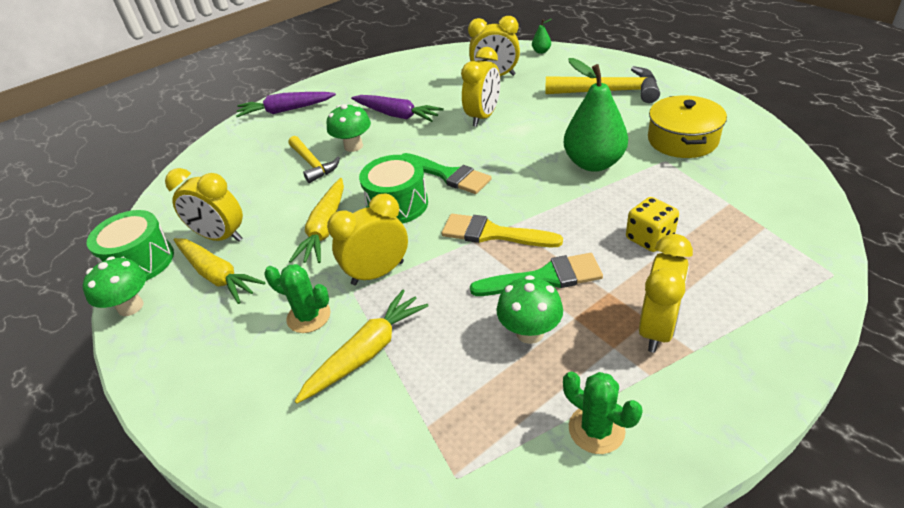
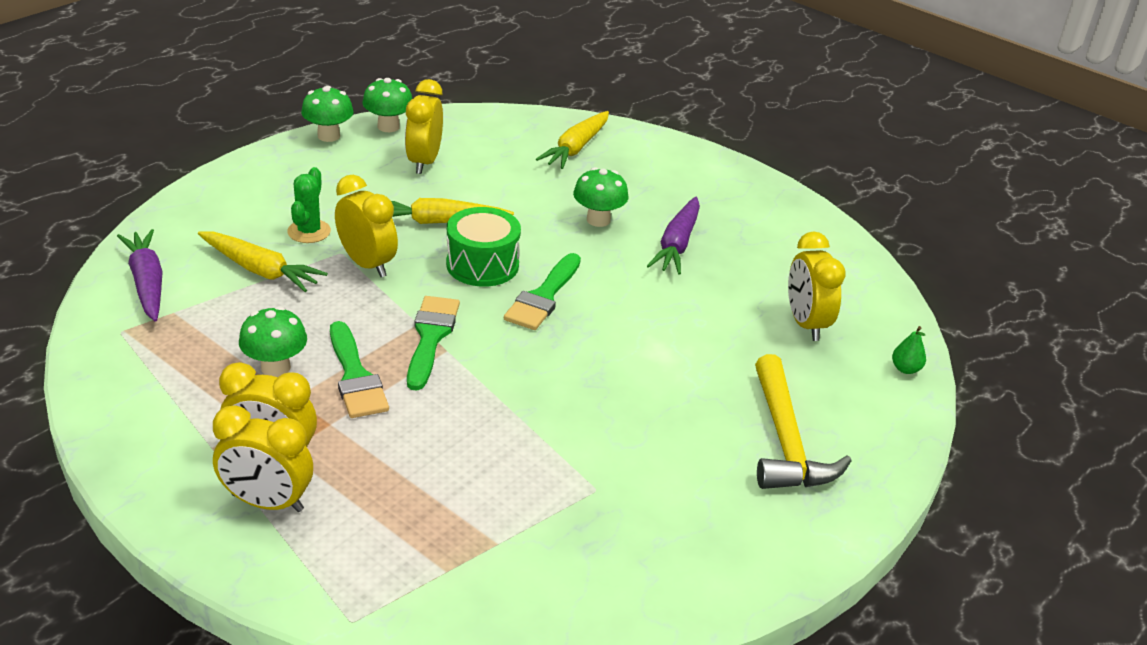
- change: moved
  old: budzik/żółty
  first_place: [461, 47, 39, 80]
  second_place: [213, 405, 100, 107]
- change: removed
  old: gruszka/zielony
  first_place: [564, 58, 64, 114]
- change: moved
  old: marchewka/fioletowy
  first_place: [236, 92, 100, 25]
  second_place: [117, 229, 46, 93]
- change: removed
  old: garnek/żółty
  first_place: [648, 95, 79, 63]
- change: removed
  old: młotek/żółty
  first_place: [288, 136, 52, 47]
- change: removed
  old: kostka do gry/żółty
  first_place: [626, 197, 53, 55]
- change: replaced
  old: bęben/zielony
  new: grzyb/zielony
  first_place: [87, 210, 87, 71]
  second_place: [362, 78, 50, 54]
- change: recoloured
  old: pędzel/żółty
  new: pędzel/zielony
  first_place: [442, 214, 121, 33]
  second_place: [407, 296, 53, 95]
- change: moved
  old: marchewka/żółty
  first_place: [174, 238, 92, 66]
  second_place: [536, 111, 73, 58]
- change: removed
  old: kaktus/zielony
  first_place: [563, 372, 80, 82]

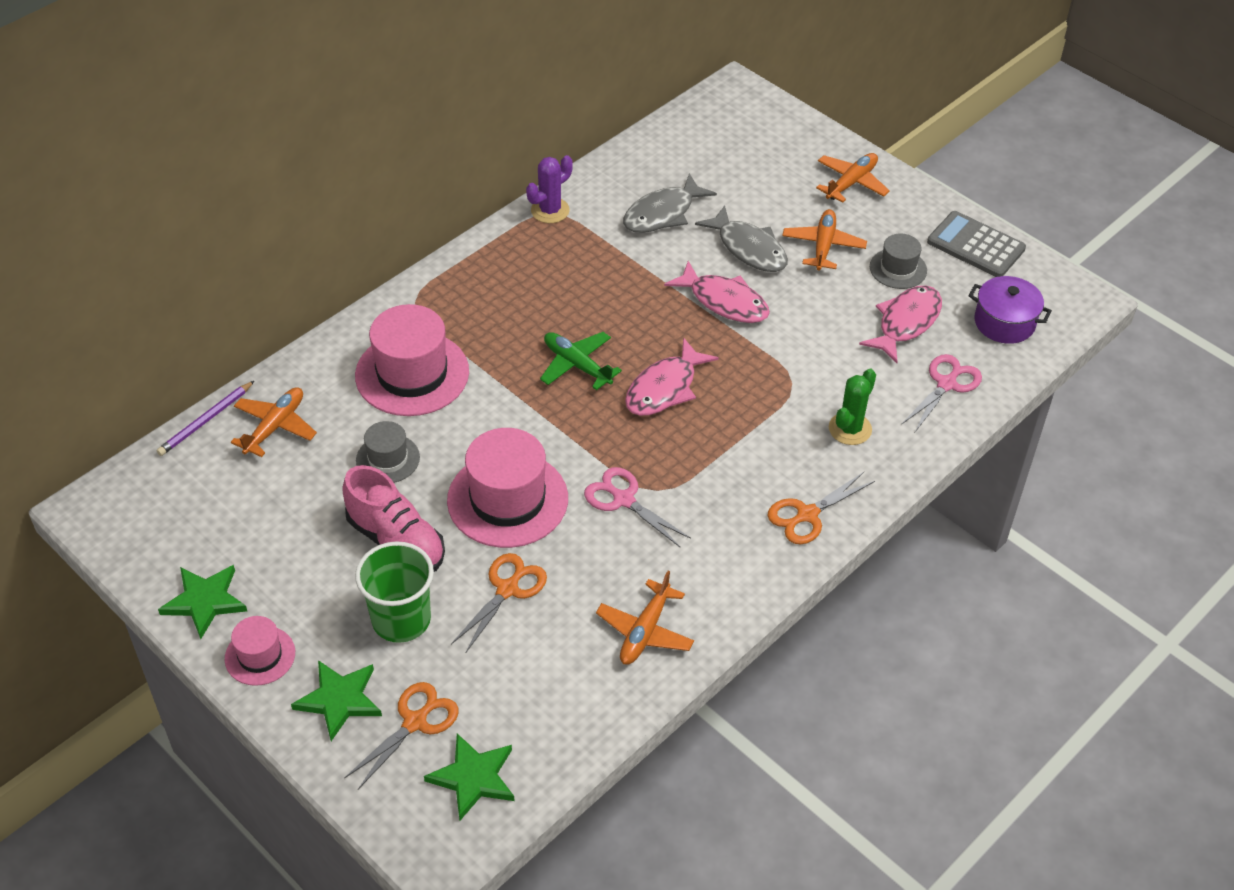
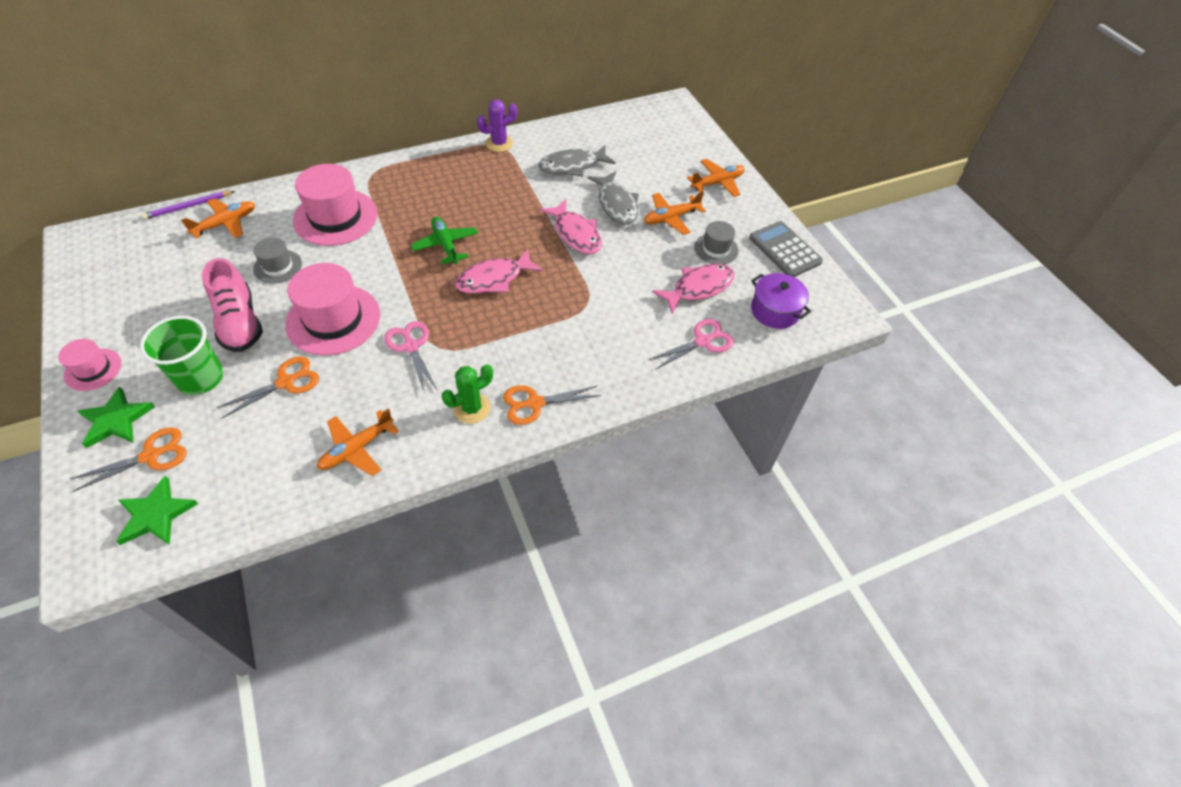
- change: turned
  old: samolot/pomarańczowy
  first_place: [782, 209, 85, 62]
  second_place: [644, 191, 62, 44]
  degrees: -150
- change: moved
  old: kaktus/zielony
  first_place: [829, 369, 47, 76]
  second_place: [442, 364, 51, 60]
- change: removed
  old: gwiazda/zielony
  first_place: [158, 565, 89, 74]

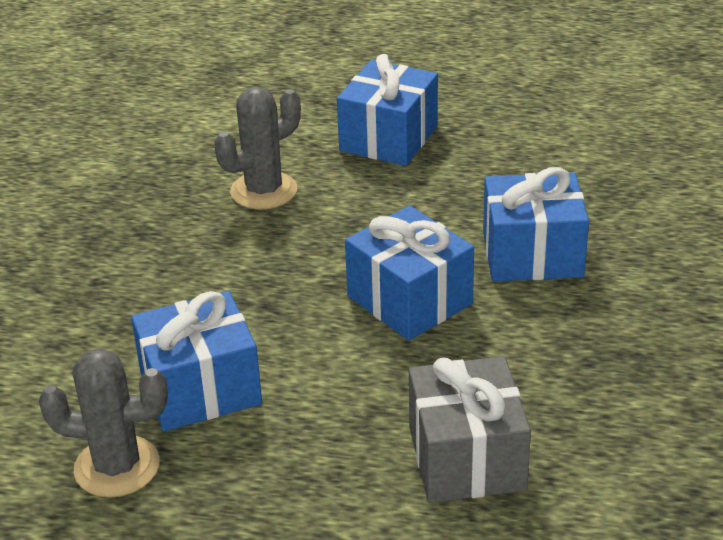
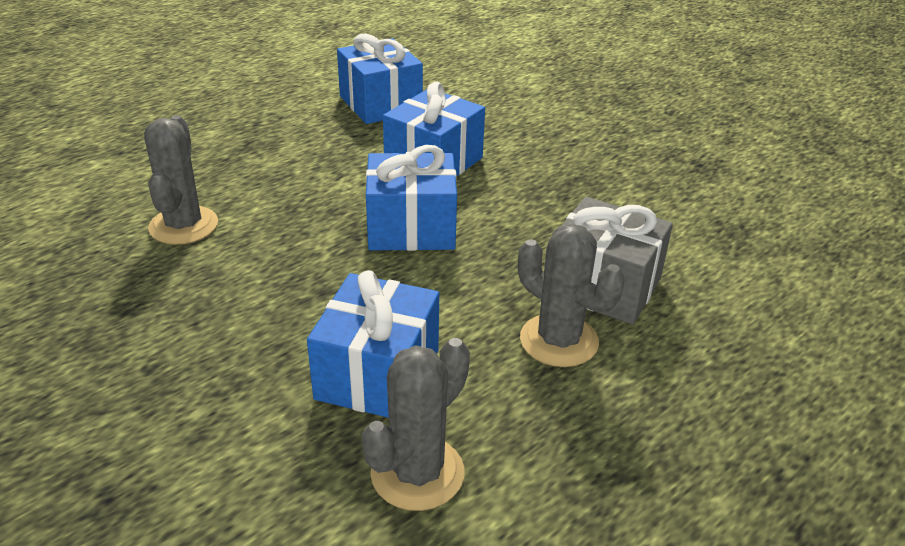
- change: moved
  old: prezent/niebieski
  first_place: [337, 54, 101, 112]
  second_place: [337, 34, 86, 90]
- change: added
  new: kaktus/szary
  second_place: [518, 224, 107, 143]

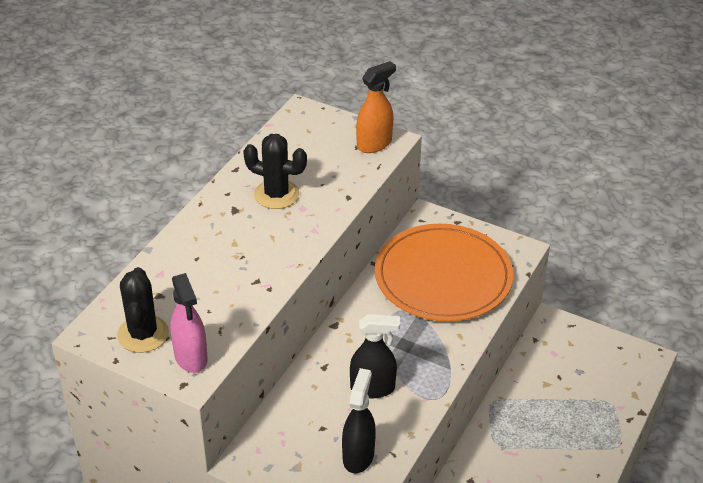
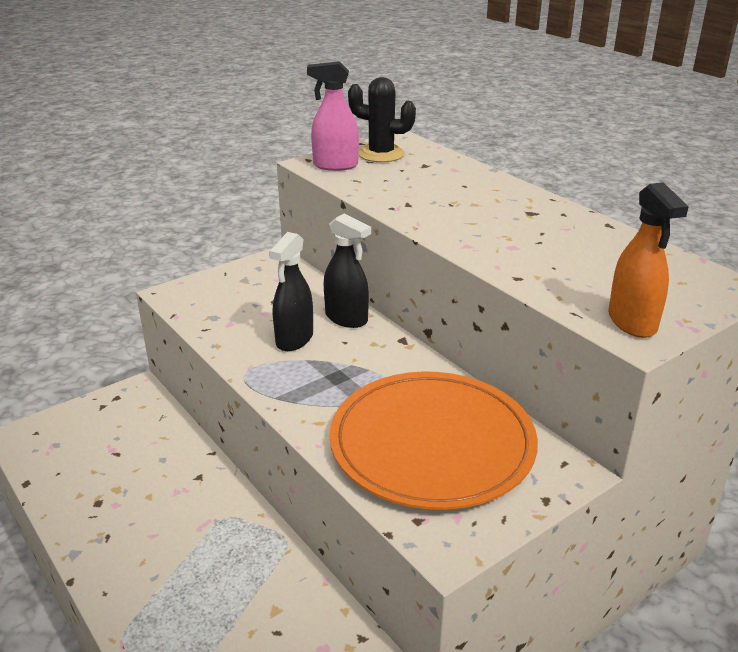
- change: removed
  old: kaktus/czarny
  first_place: [243, 134, 64, 75]
- change: moved
  old: spryskiwacz/czarny
  first_place: [342, 368, 34, 105]
  second_place: [324, 214, 47, 114]

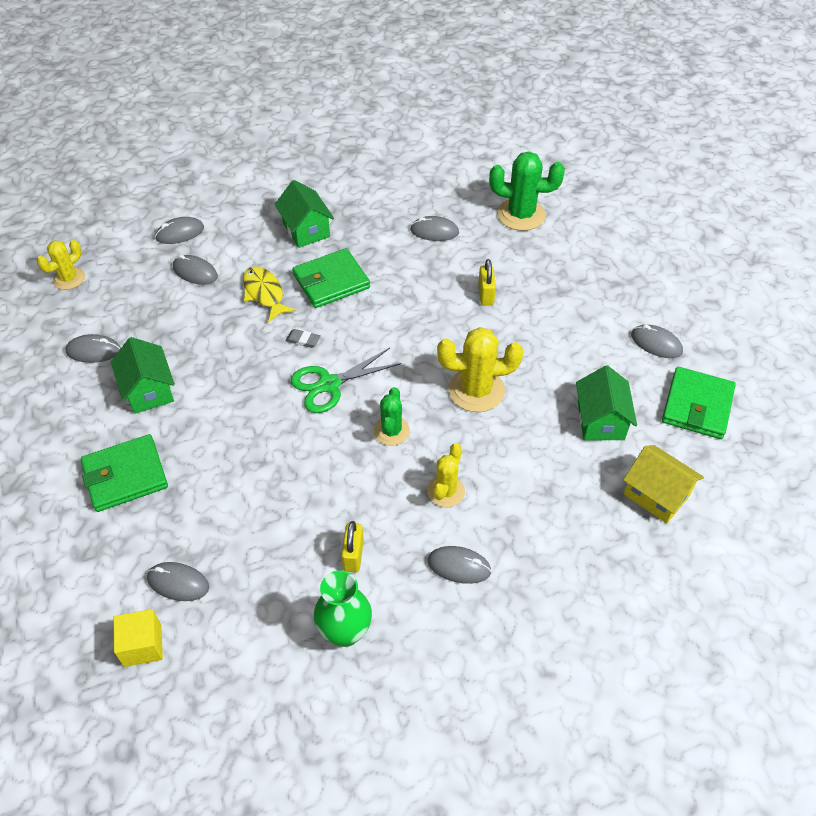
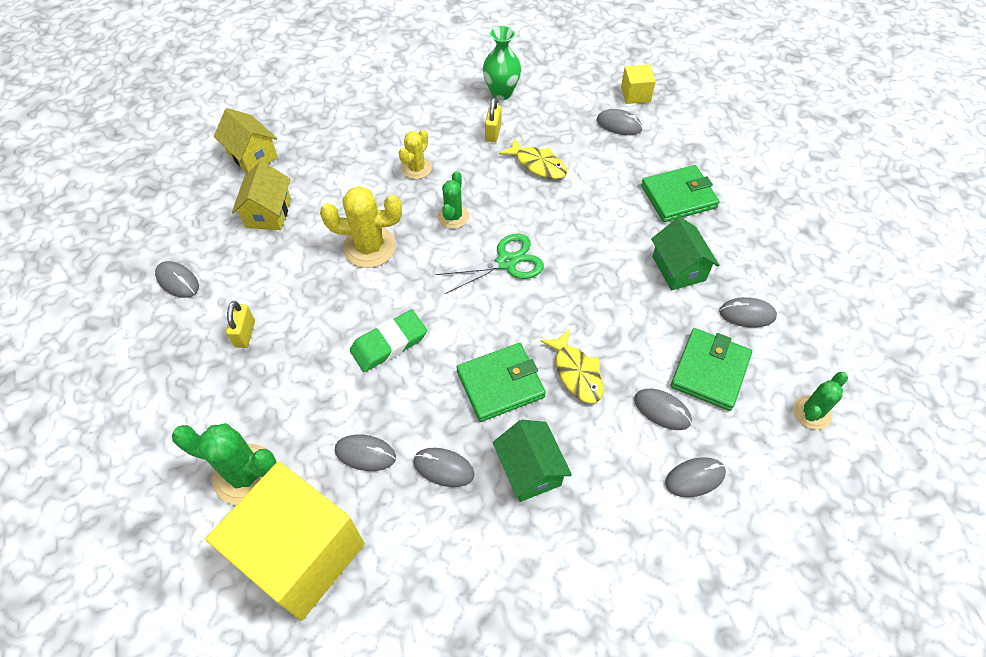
- change: recoloured
  old: kaktus/żółty
  new: kaktus/zielony
  first_place: [37, 240, 48, 50]
  second_place: [793, 372, 55, 58]
- change: moved
  old: kłódka/żółty
  first_place: [478, 259, 18, 46]
  second_place: [226, 301, 29, 47]
- change: removed
  old: gumka do mazania/szary
  first_place: [286, 329, 35, 19]
- change: recoloured
  old: domek/zielony
  new: domek/żółty
  first_place: [576, 365, 61, 76]
  second_place: [232, 161, 59, 69]
- change: moved
  old: portfel/zielony
  first_place: [662, 367, 74, 72]
  second_place: [671, 328, 81, 83]
- change: moved
  old: myszka/szary
  first_place: [427, 546, 65, 38]
  second_place: [414, 448, 61, 39]
- change: added
  new: ryba/żółty
  second_place: [499, 138, 68, 41]
- change: added
  new: gumka do mazania/zielony
  second_place: [350, 310, 77, 62]
- change: added
  new: sześcian/żółty
  second_place: [206, 461, 159, 160]

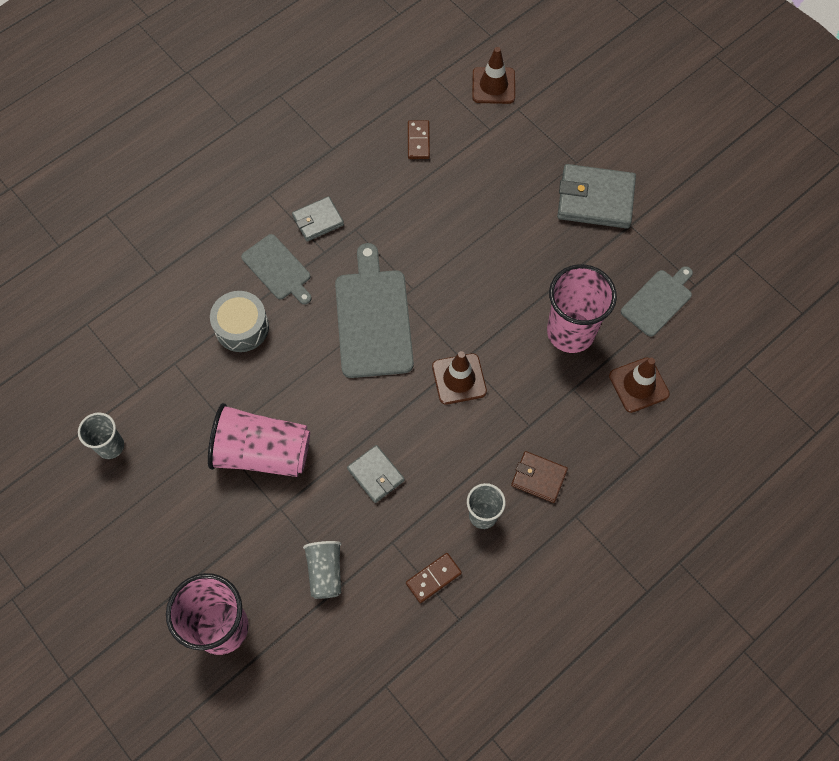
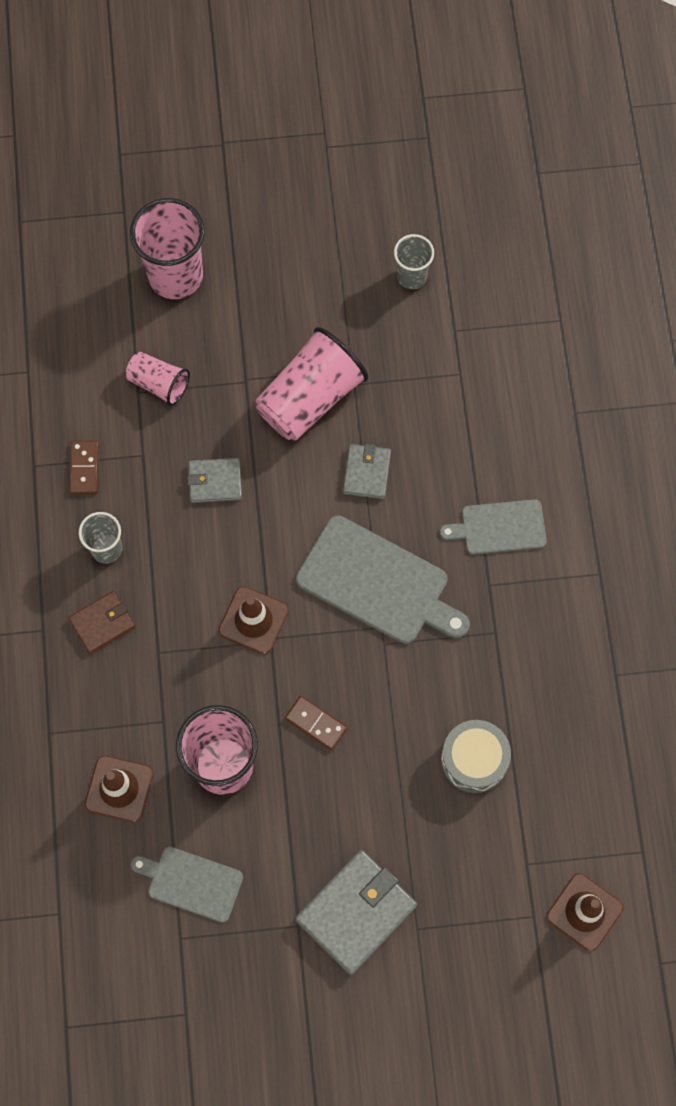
- change: moved
  old: kostka domina/brązowy
  first_place: [408, 120, 22, 39]
  second_place: [285, 696, 63, 55]
- change: moved
  old: portfel/szary
  first_place: [292, 196, 52, 45]
  second_place: [343, 444, 48, 55]
- change: turned
  old: deska do krojenia/szary
  first_place: [621, 266, 72, 71]
  second_place: [131, 847, 112, 76]
  degrees: 120
- change: moved
  old: bęben/szary
  first_place: [210, 291, 59, 61]
  second_place: [441, 720, 70, 73]
- change: recoloured
  old: szklanka/szary
  new: szklanka/różowy
  first_place: [303, 541, 38, 58]
  second_place: [126, 352, 64, 54]

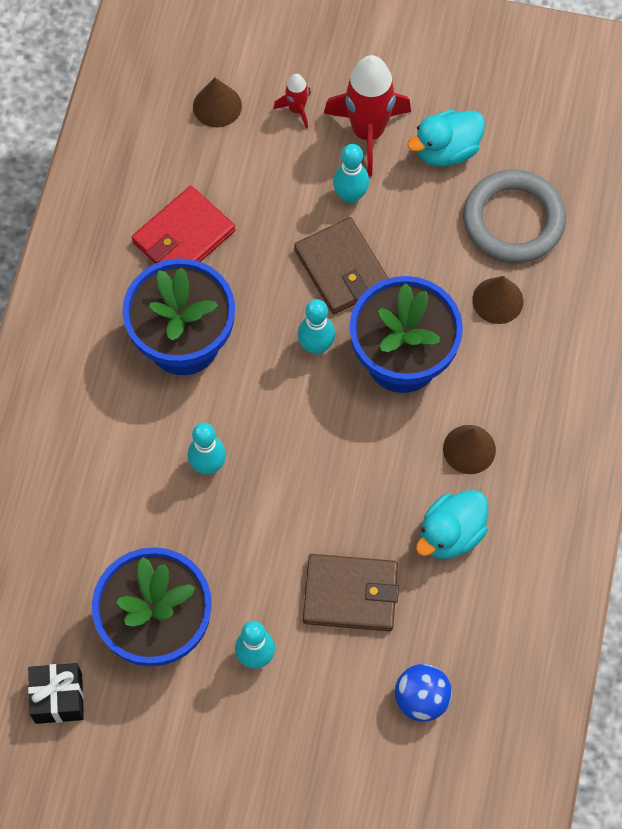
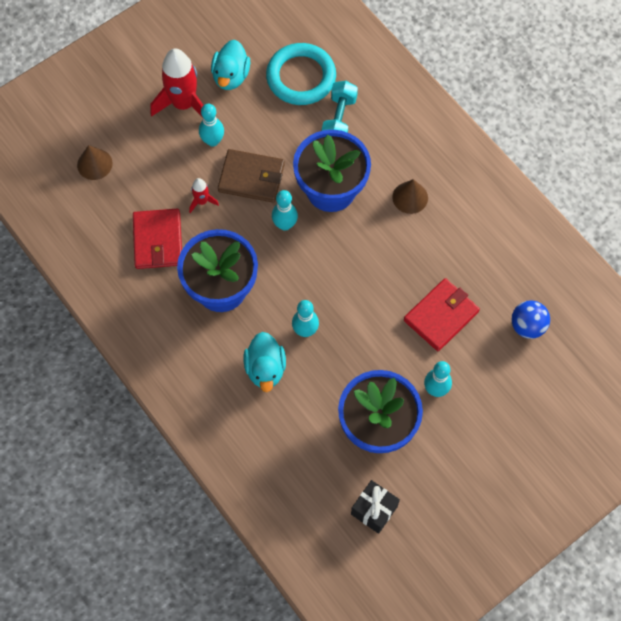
- change: moved
  old: rakieta/czerwony
  first_place: [273, 74, 38, 55]
  second_place: [189, 178, 30, 35]
- change: recoloured
  old: pierścień/szary
  new: pierścień/turkusowy
  first_place: [463, 170, 103, 93]
  second_place: [266, 43, 70, 62]
- change: replaced
  old: stożek/brązowy
  new: hantel/turkusowy
  first_place: [472, 276, 51, 48]
  second_place: [322, 81, 36, 52]
- change: moved
  old: kaczka/turkusowy
  first_place: [416, 490, 72, 69]
  second_place: [244, 332, 42, 60]
- change: recoloured
  old: portfel/brązowy
  new: portfel/czerwony
  first_place: [303, 554, 96, 77]
  second_place: [404, 278, 76, 73]

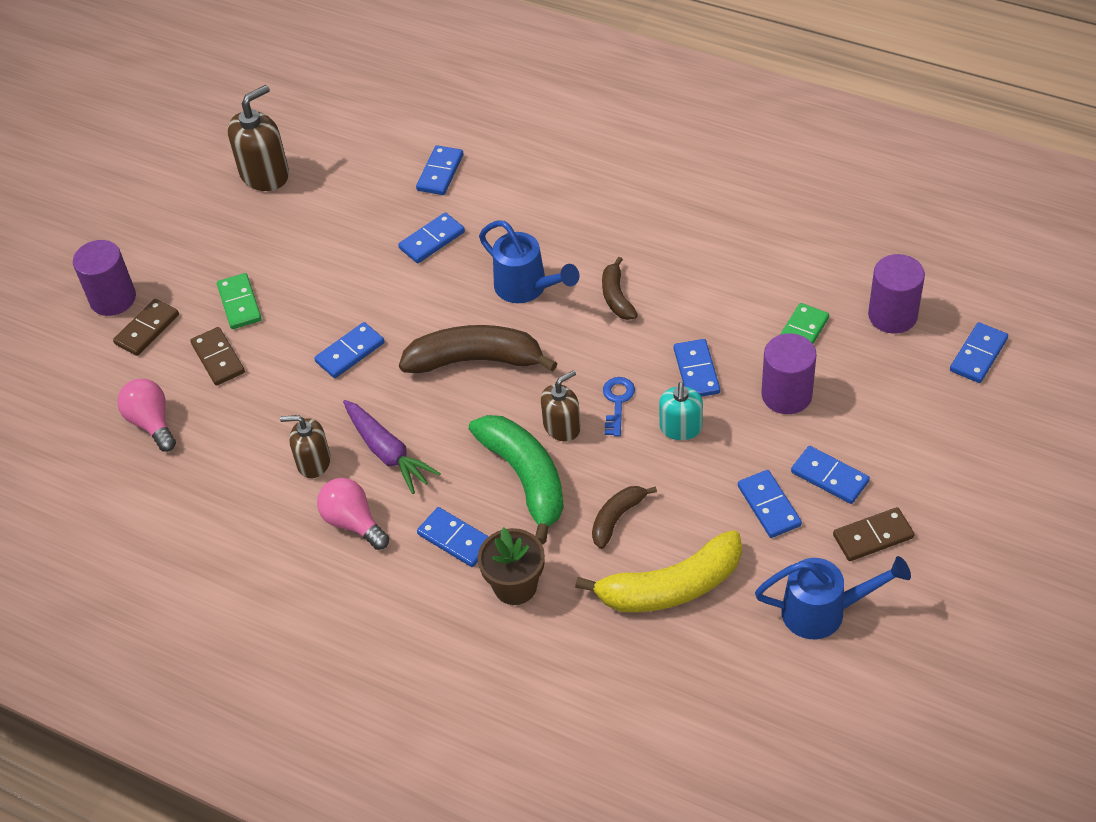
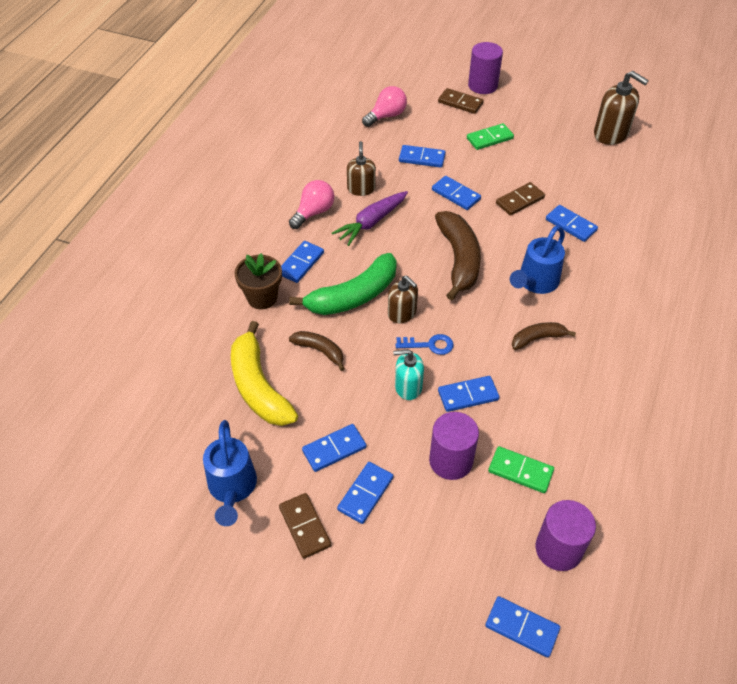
- change: moved
  old: kostka domina/niebieski
  first_place: [416, 145, 47, 50]
  second_place: [399, 145, 47, 23]
- change: moved
  old: kostka domina/brązowy
  first_place: [190, 327, 55, 59]
  second_place: [496, 182, 49, 34]

